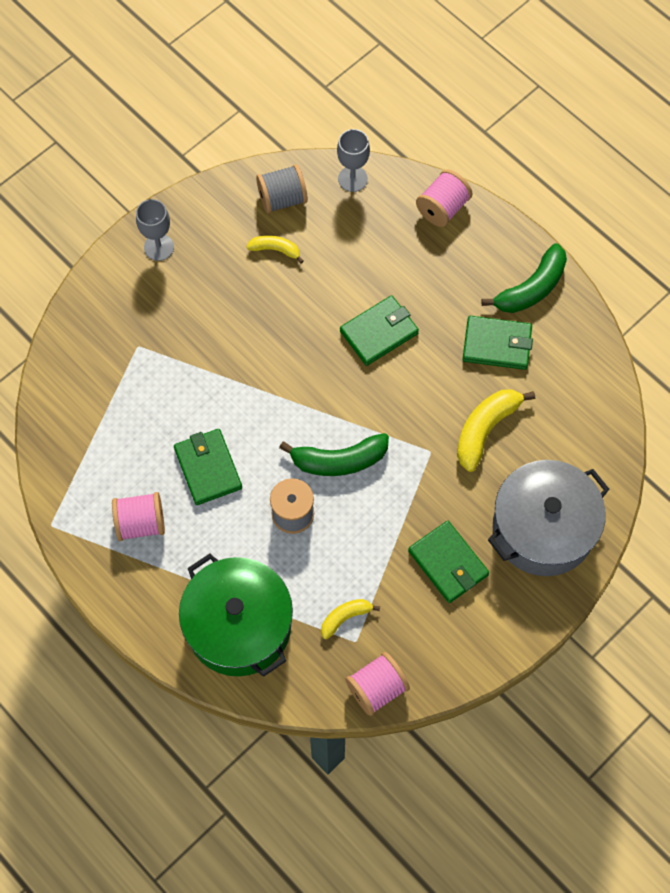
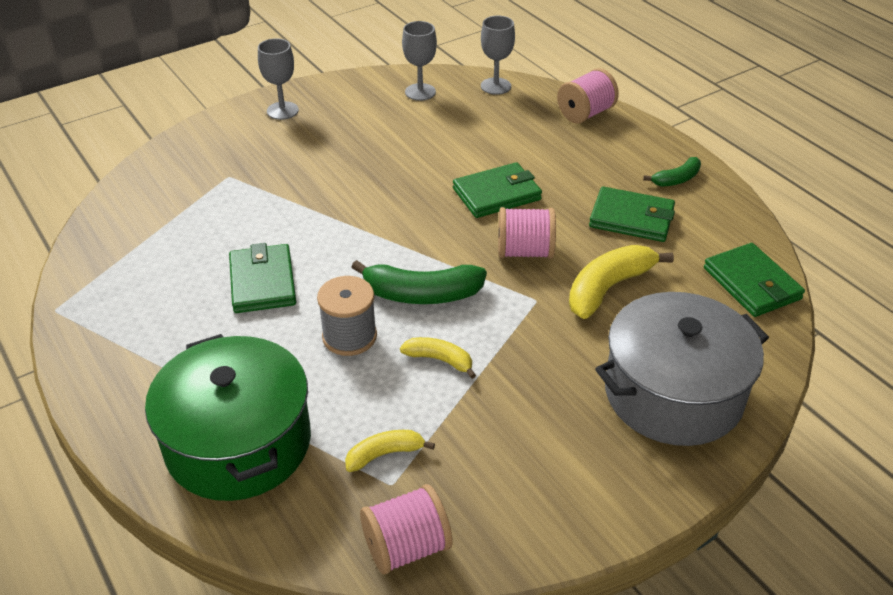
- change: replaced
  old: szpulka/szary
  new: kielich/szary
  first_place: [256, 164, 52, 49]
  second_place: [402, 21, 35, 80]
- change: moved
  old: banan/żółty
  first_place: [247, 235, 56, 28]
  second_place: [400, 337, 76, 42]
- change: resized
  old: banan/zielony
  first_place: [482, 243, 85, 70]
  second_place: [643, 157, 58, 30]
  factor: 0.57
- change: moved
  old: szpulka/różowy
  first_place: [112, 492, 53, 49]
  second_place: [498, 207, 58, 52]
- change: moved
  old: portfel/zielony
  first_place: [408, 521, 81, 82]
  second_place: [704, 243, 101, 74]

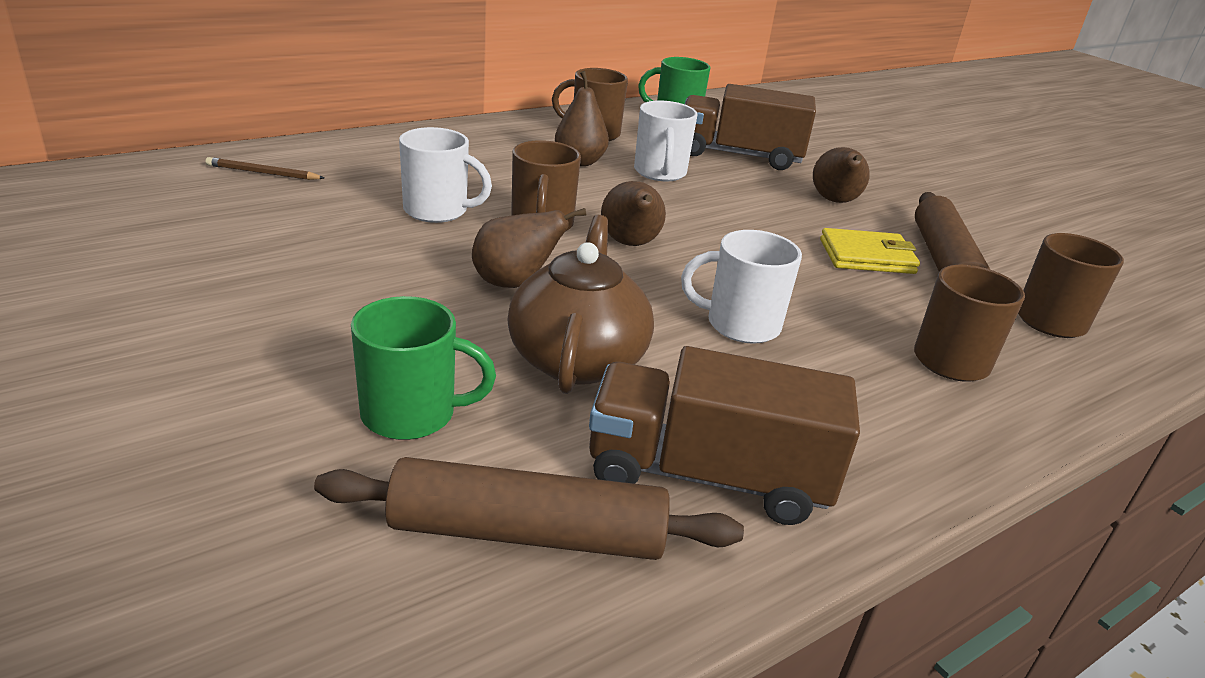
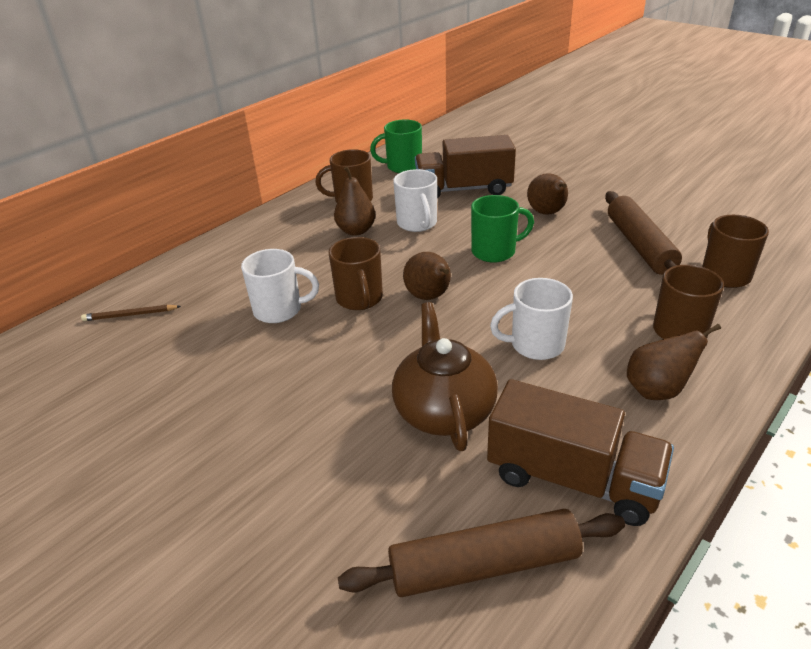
- change: moved
  old: gruszka/brązowy
  first_place: [472, 208, 114, 80]
  second_place: [627, 324, 94, 76]
- change: removed
  old: portfel/żółty
  first_place: [820, 228, 100, 46]
- change: moved
  old: kubek/zielony
  first_place: [351, 296, 145, 144]
  second_place: [471, 195, 63, 68]
- change: turned
  old: ciężarówka/brązowy
  first_place: [589, 346, 271, 179]
  second_place: [487, 379, 187, 147]
  degrees: -150

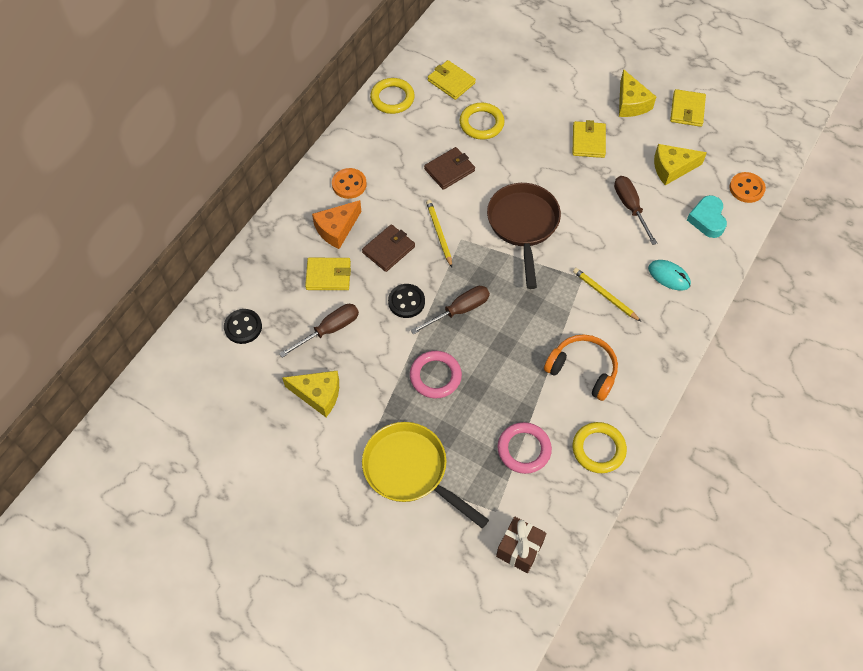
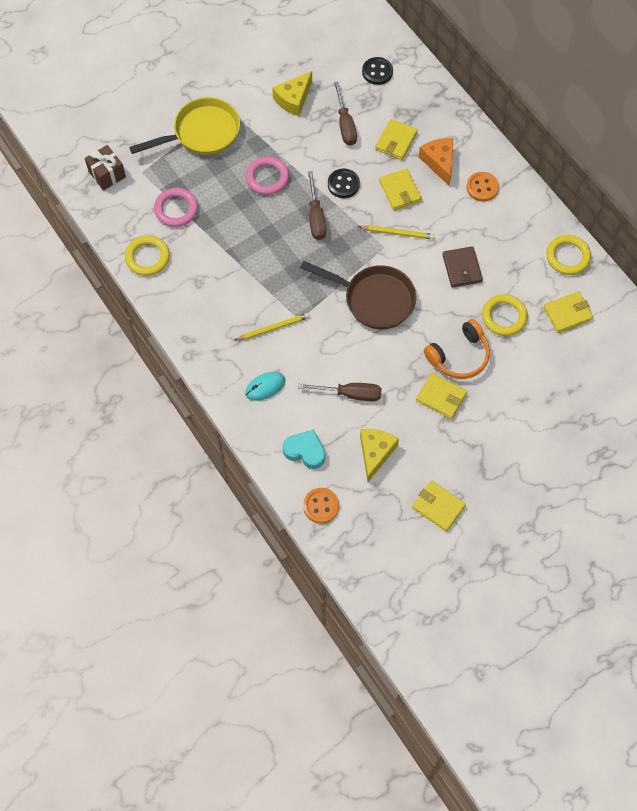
- change: removed
  old: ser/żółty
  first_place: [619, 69, 37, 48]
- change: recoloured
  old: portfel/brązowy
  new: portfel/żółty
  first_place: [362, 224, 53, 48]
  second_place: [379, 168, 43, 42]
- change: moved
  old: słuchawki/pomarańczowy
  first_place: [544, 334, 74, 67]
  second_place: [424, 319, 66, 60]

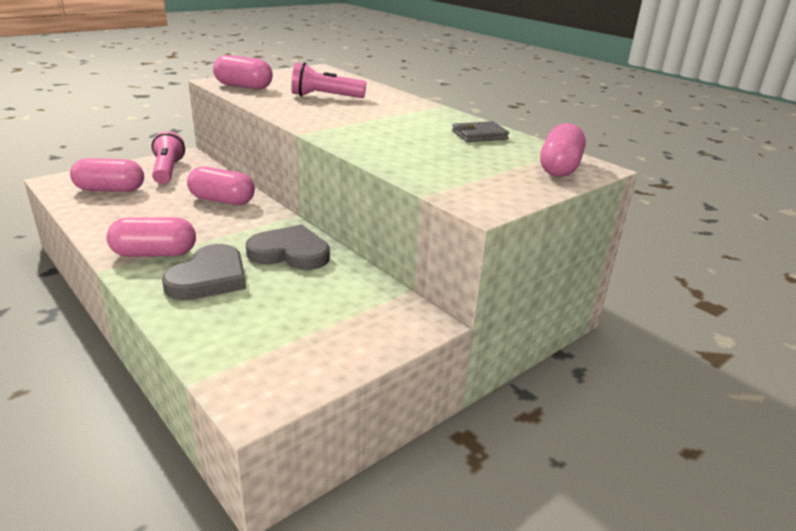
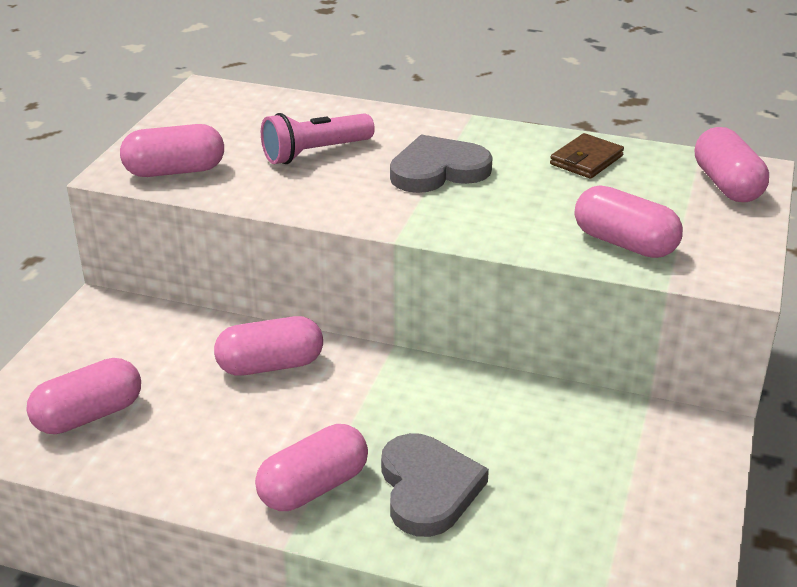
- change: recoloured
  old: portfel/szary
  new: portfel/brązowy
  first_place: [452, 121, 57, 21]
  second_place: [550, 133, 74, 46]
- change: removed
  old: latarka/różowy
  first_place: [152, 131, 33, 53]
- change: moved
  old: serce/szary
  first_place: [246, 224, 84, 46]
  second_place: [390, 134, 103, 59]
- change: added
  new: kapsułka/różowy
  second_place: [575, 186, 108, 72]

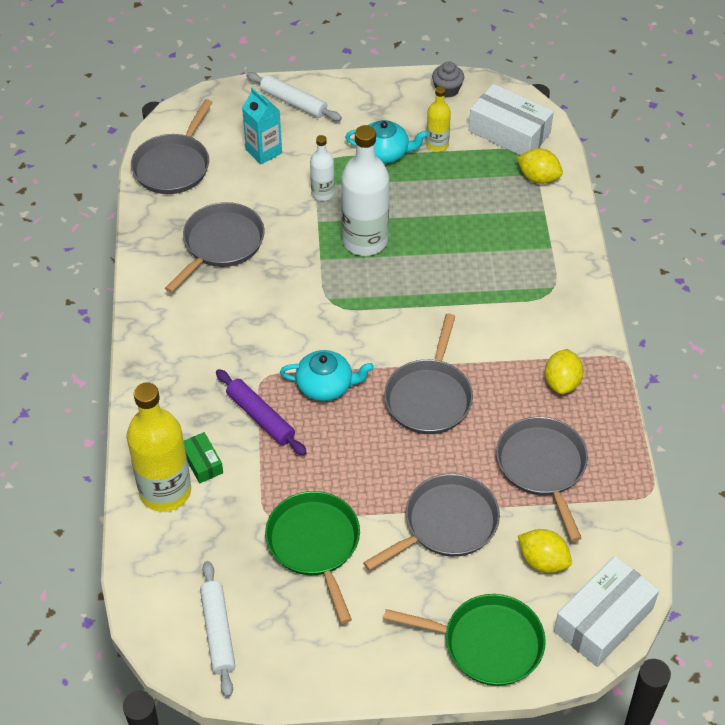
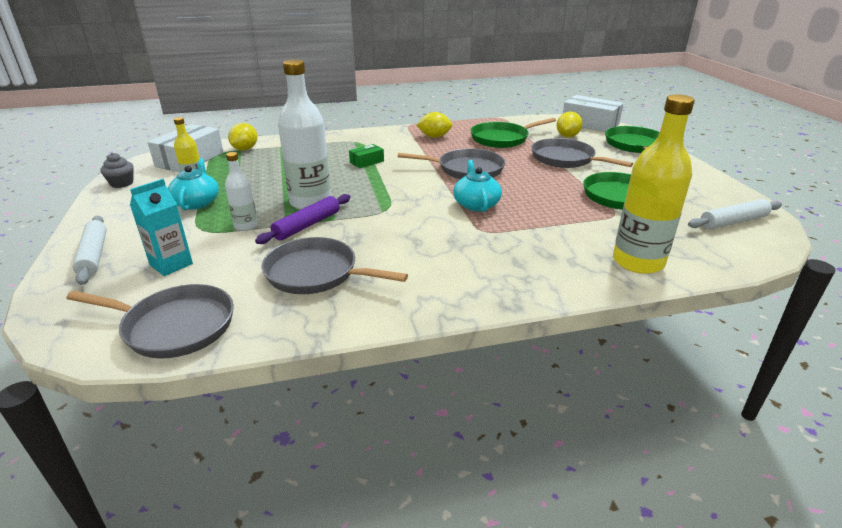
- change: turned
  old: wałek do ciasta/biały
  first_place: [246, 72, 96, 49]
  second_place: [73, 216, 34, 69]
  degrees: -45
- change: moved
  old: wałek do ciasta/fioletowy
  first_place: [216, 369, 91, 87]
  second_place: [255, 194, 96, 50]
- change: recoloured
  old: patelnia/szary
  new: patelnia/zielony
  first_place: [496, 417, 92, 124]
  second_place: [471, 118, 85, 30]
- change: moved
  old: pudełko/zielony
  first_place: [184, 432, 39, 51]
  second_place: [349, 144, 35, 24]

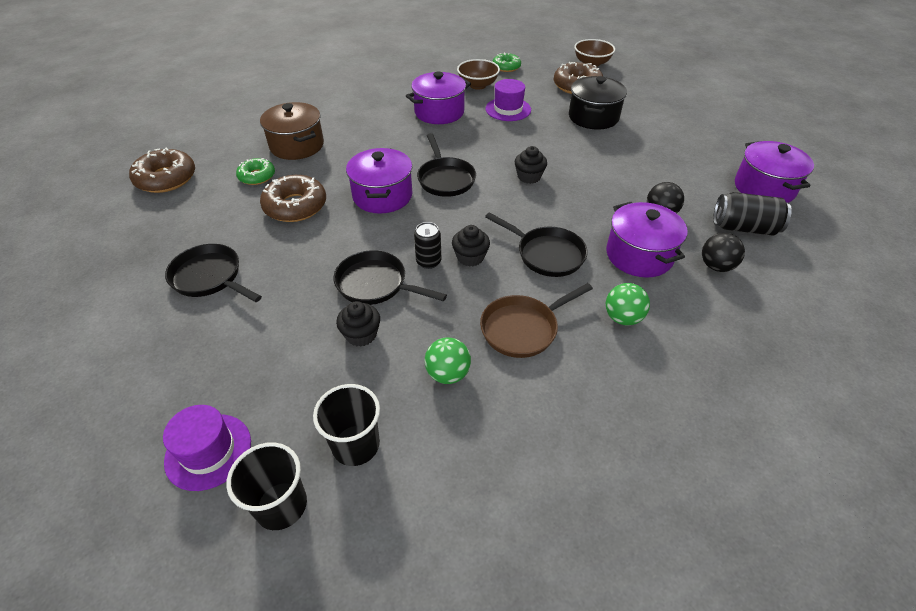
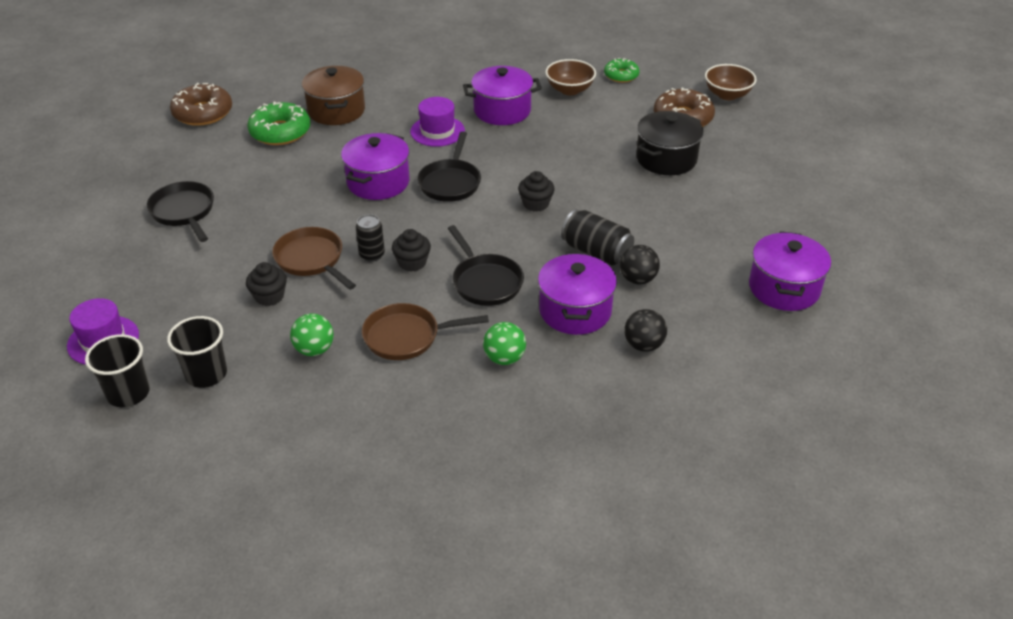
- change: moved
  old: kapelusz/fioletowy
  first_place: [486, 79, 45, 42]
  second_place: [410, 97, 55, 50]
- change: resized
  old: donut/zielony
  first_place: [236, 158, 39, 27]
  second_place: [247, 102, 63, 43]
  factor: 1.62
- change: removed
  old: donut/brązowy
  first_place: [260, 175, 66, 47]
- change: moved
  old: puszka/czarny
  first_place: [713, 192, 79, 44]
  second_place: [561, 210, 73, 55]
- change: recoloured
  old: patelnia/czarny
  new: patelnia/brązowy
  first_place: [333, 250, 114, 55]
  second_place: [272, 227, 84, 63]

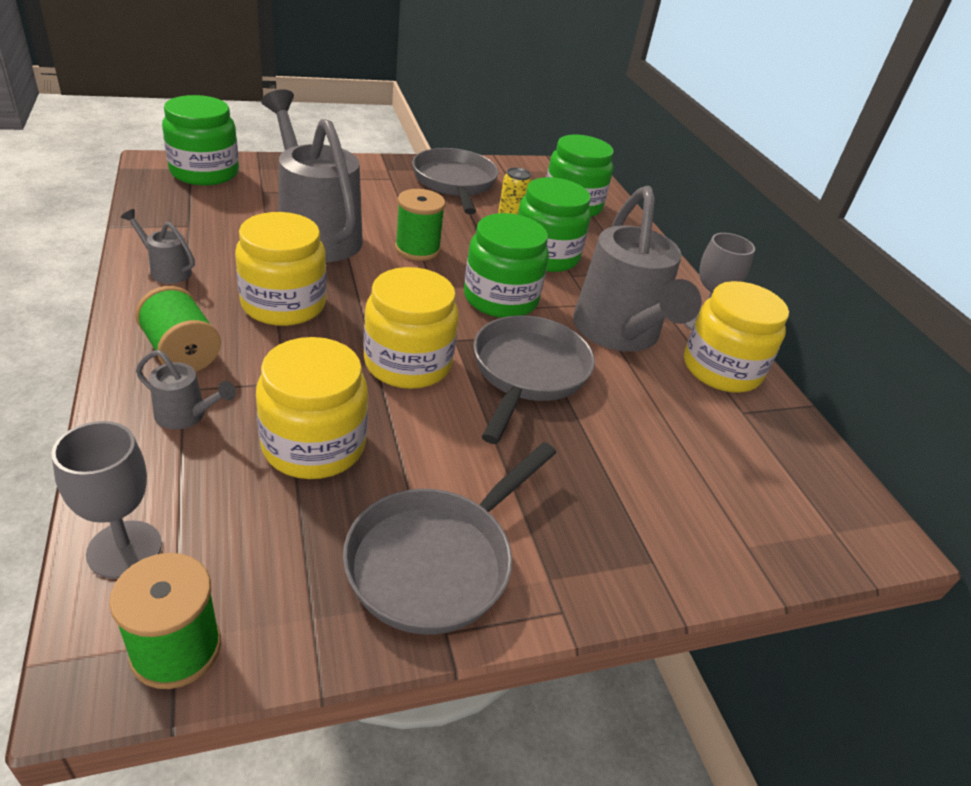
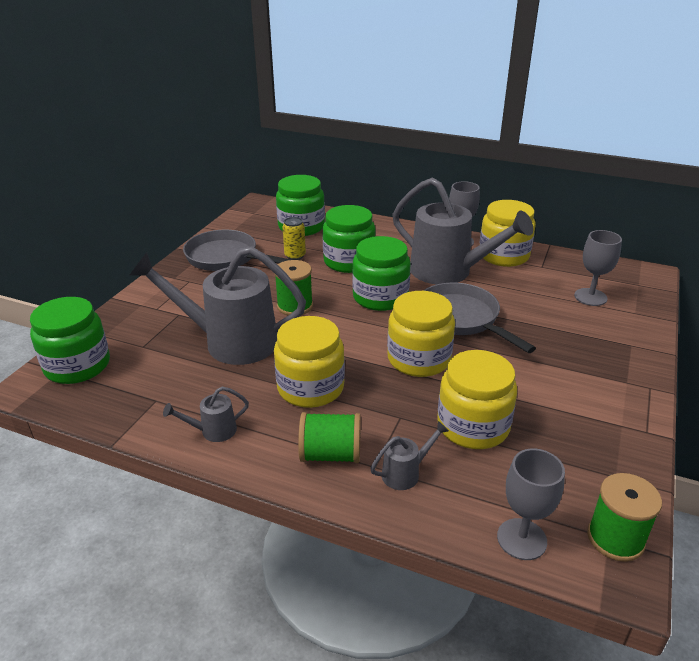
- change: removed
  old: patelnia/szary
  first_place: [343, 442, 213, 192]
- change: added
  new: kielich/szary
  second_place: [574, 230, 48, 76]

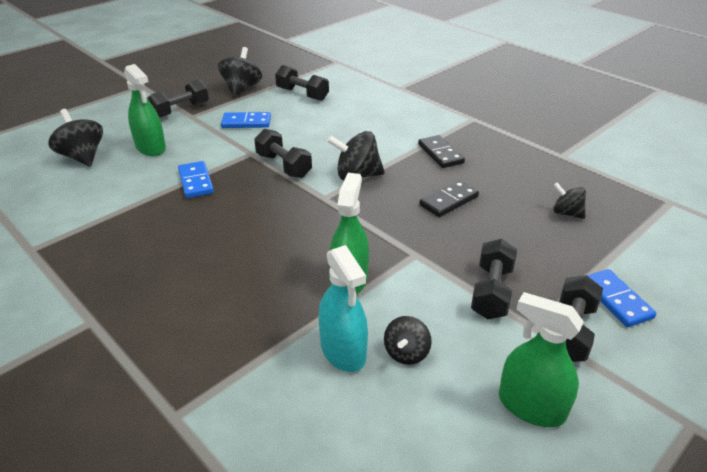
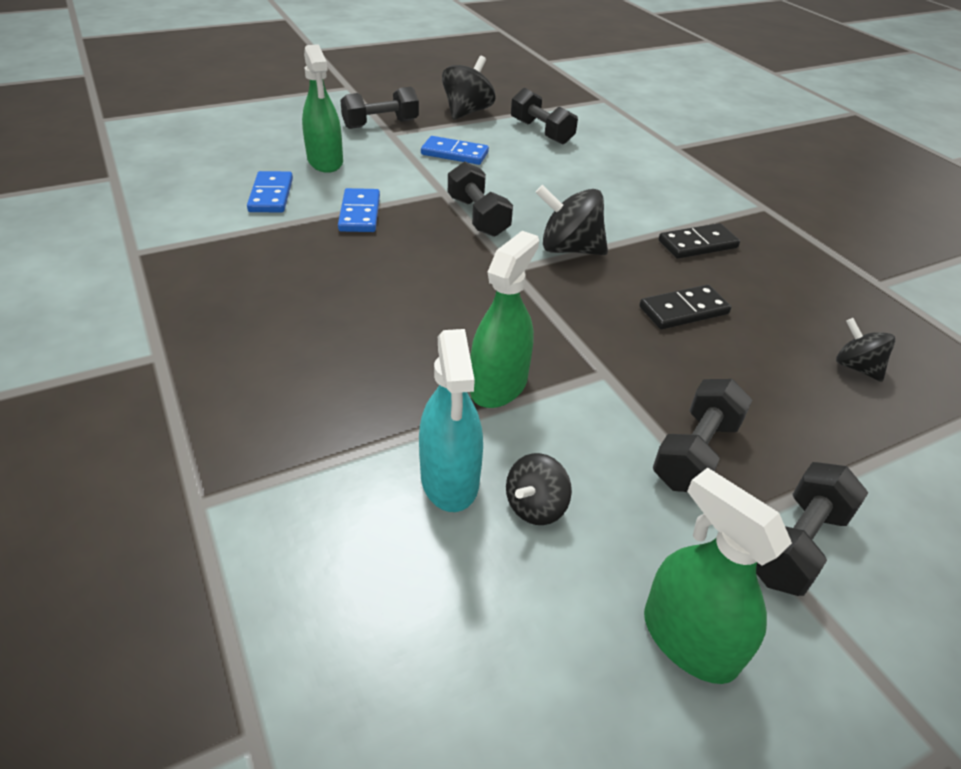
- change: removed
  old: bączek/czarny
  first_place: [48, 109, 55, 57]
- change: turned
  old: kostka domina/czarny
  first_place: [418, 135, 47, 33]
  second_place: [659, 223, 81, 36]
  degrees: 75
- change: moved
  old: kostka domina/niebieski
  first_place: [587, 269, 70, 58]
  second_place: [247, 171, 46, 41]

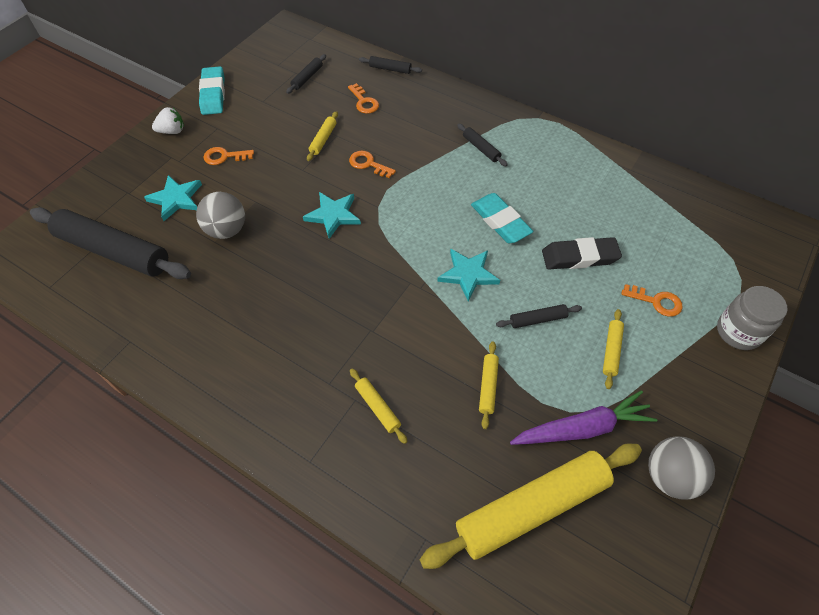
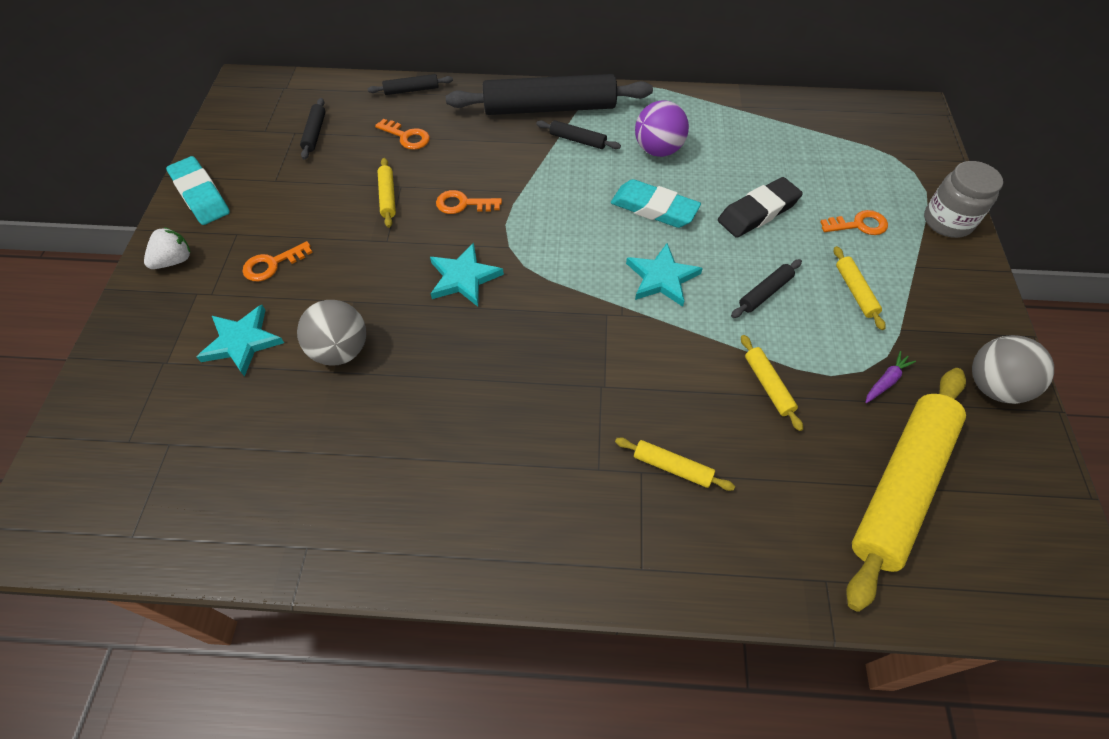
- change: moved
  old: wałek do ciasta/czarny
  first_place: [30, 207, 161, 72]
  second_place: [446, 74, 207, 41]
- change: resized
  old: marchewka/fioletowy
  first_place: [510, 390, 147, 55]
  second_place: [865, 351, 51, 52]
  factor: 0.45
- change: added
  new: piłka/fioletowy
  second_place: [635, 100, 54, 57]

